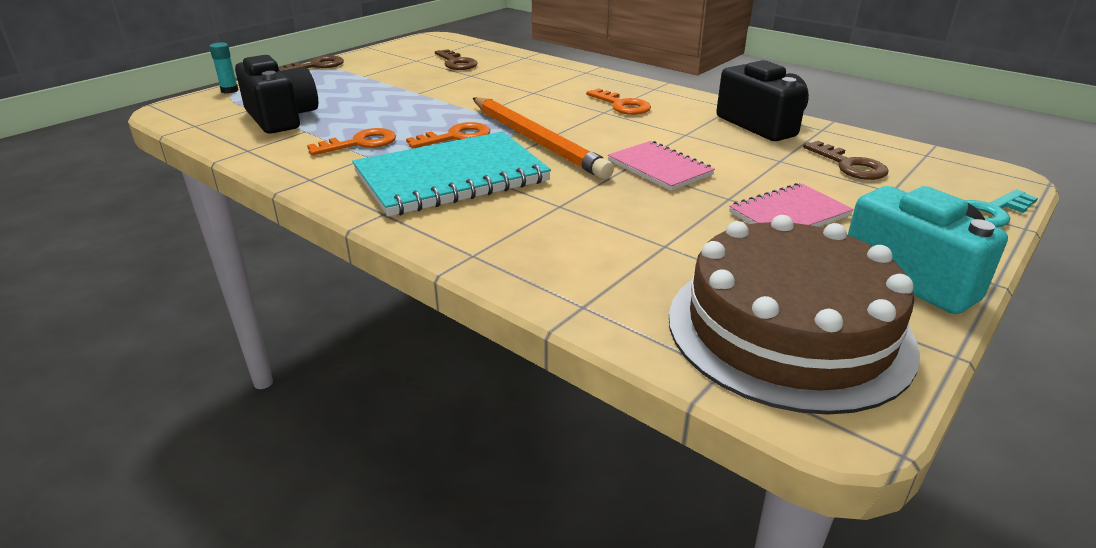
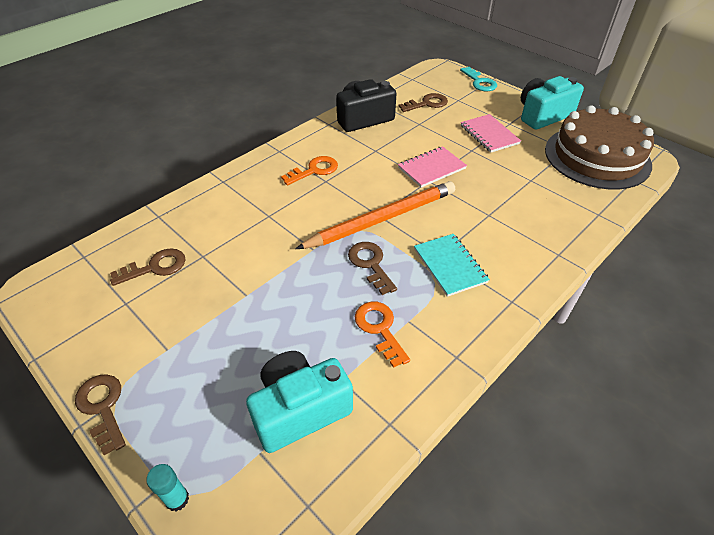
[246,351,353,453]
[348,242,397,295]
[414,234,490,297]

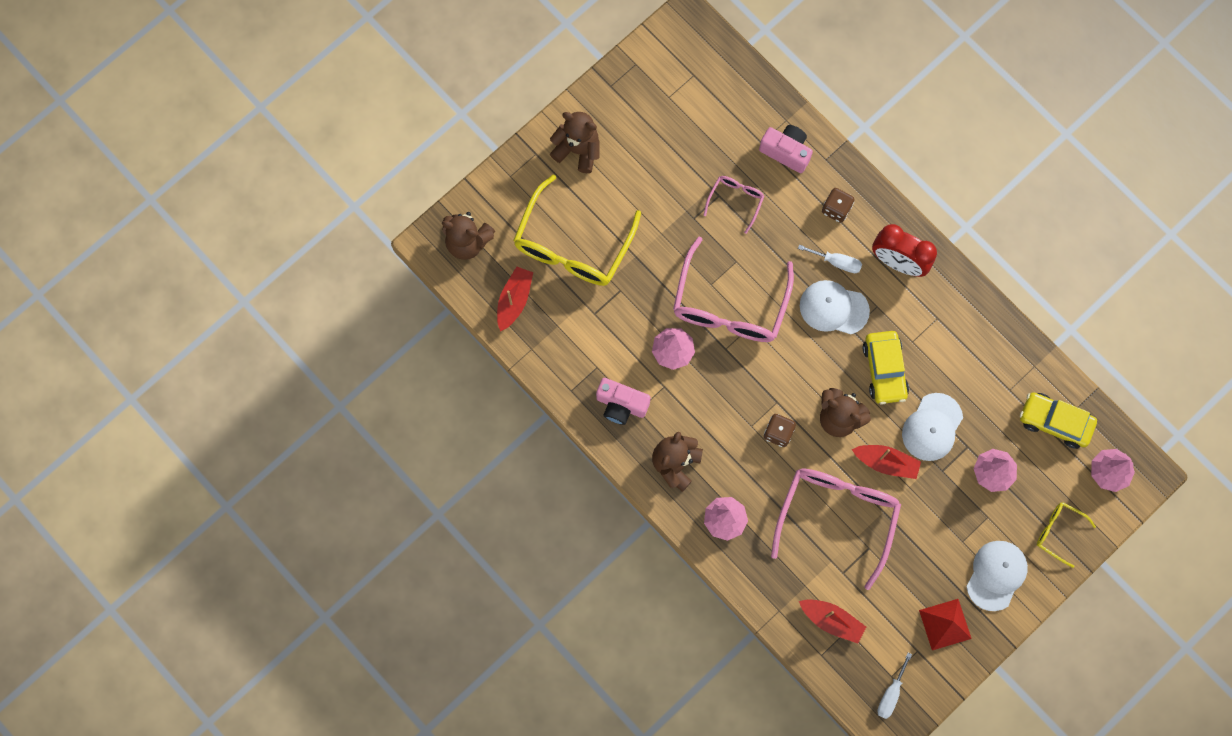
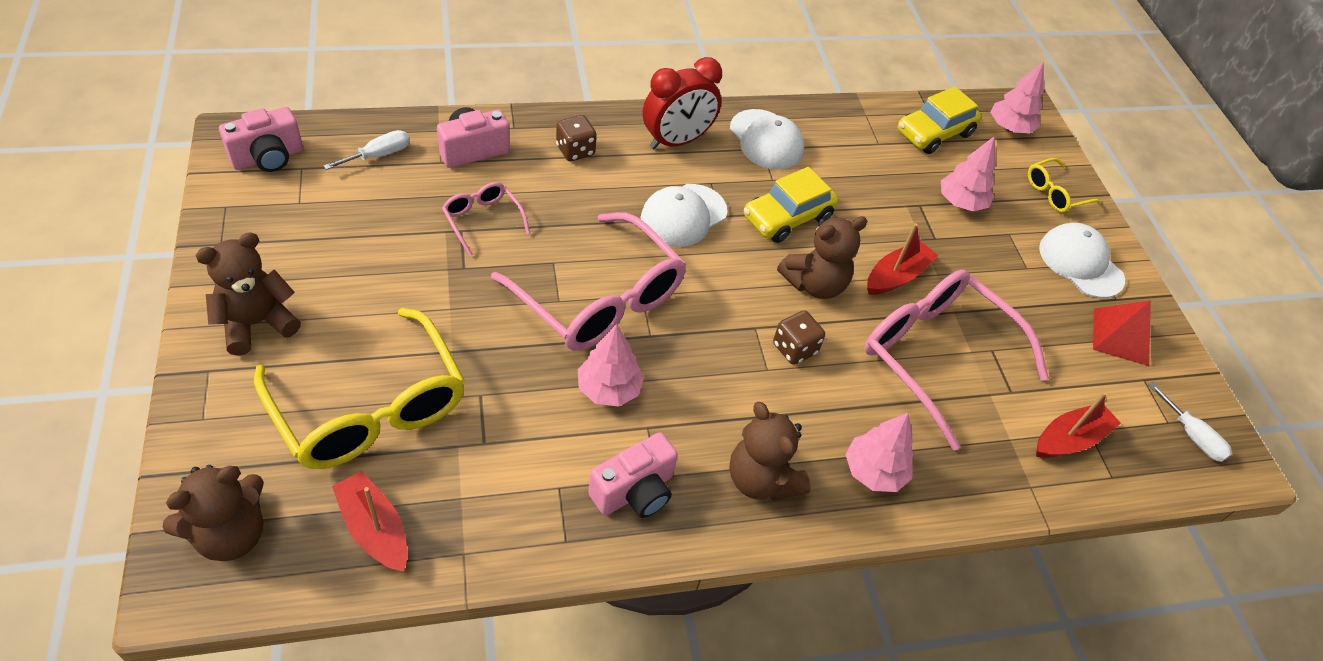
[219,107,303,172]
[324,130,410,170]
[730,109,805,169]
[744,167,839,243]

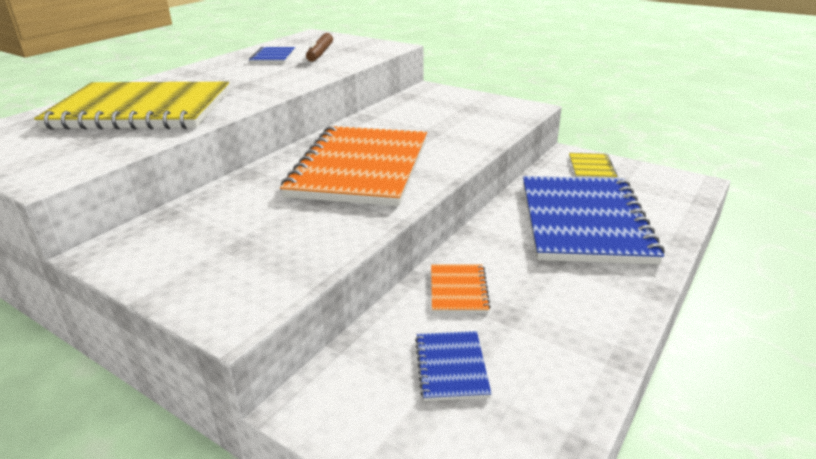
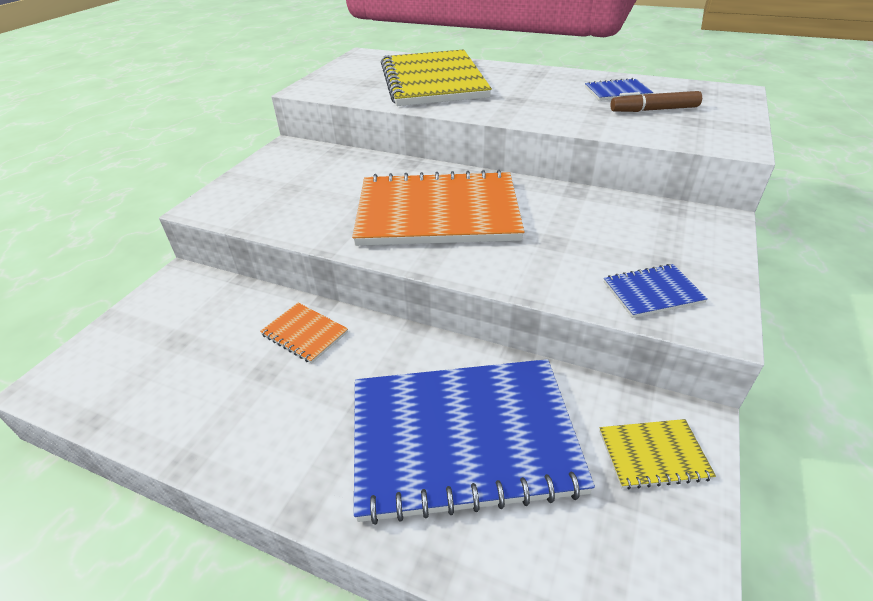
[260,303,348,364]
[604,264,708,318]

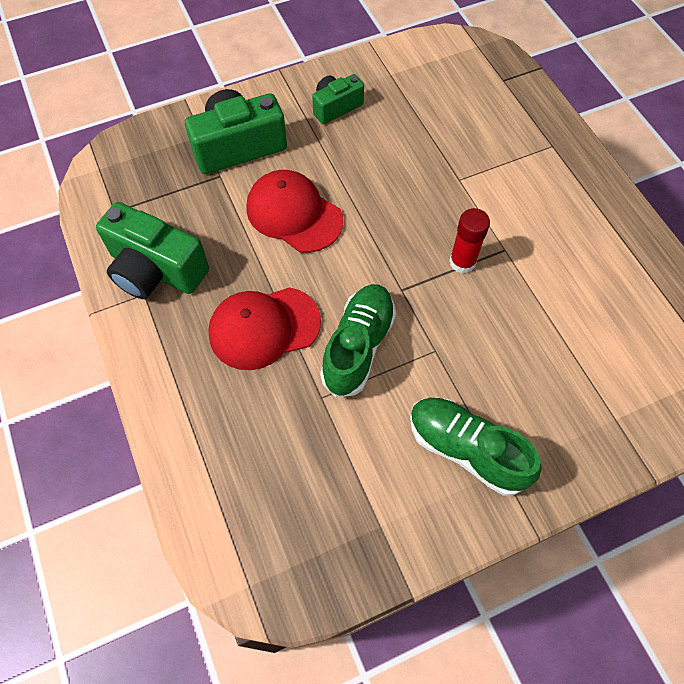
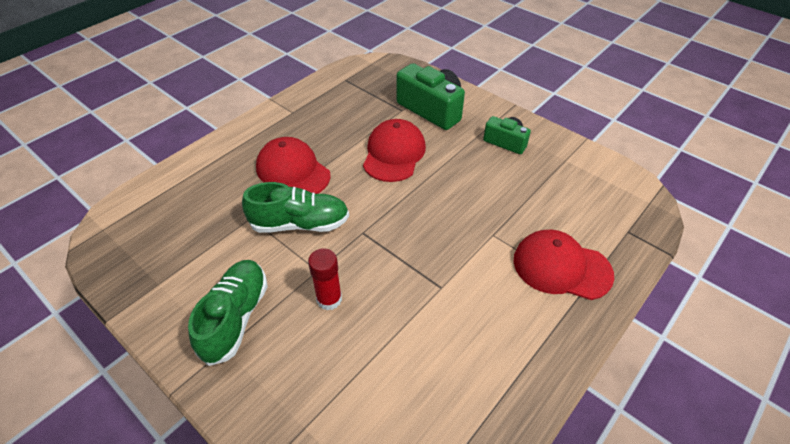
[308,248,342,311]
[513,230,614,300]
[96,202,209,299] (first image)

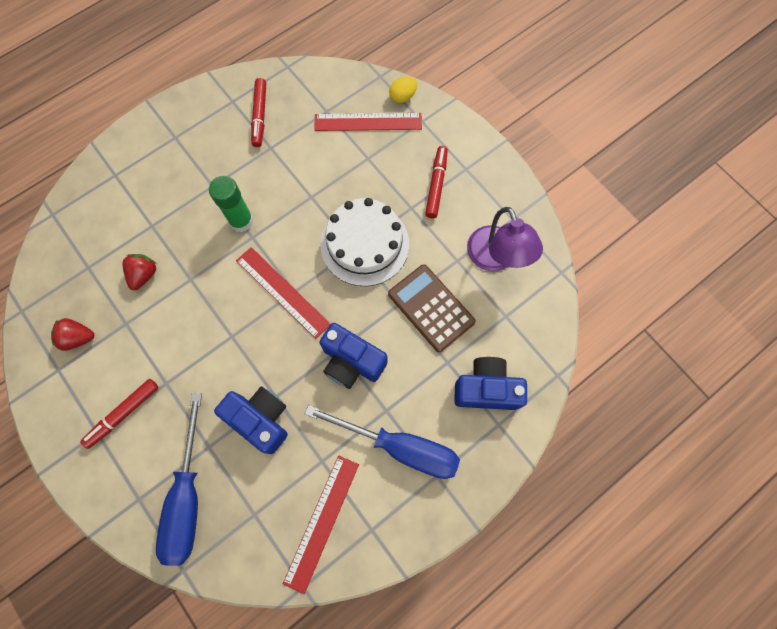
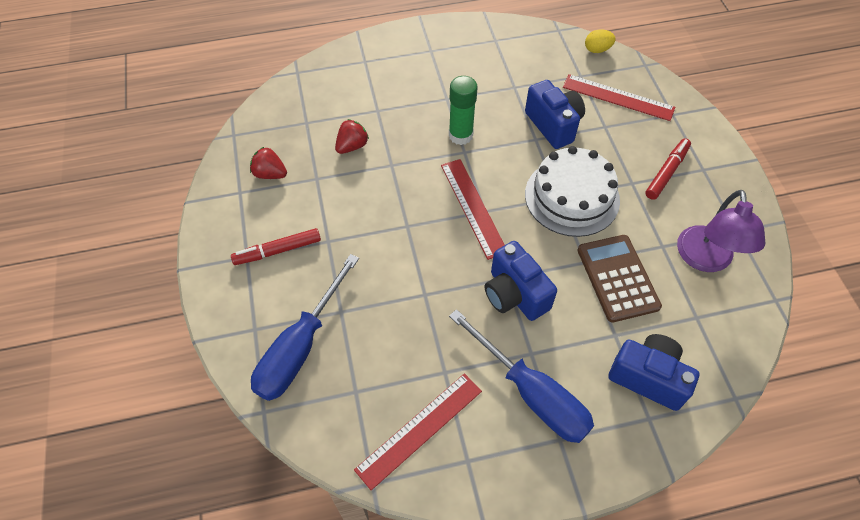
[525,80,585,149]
[585,29,616,53]
[251,78,266,147] (first image)

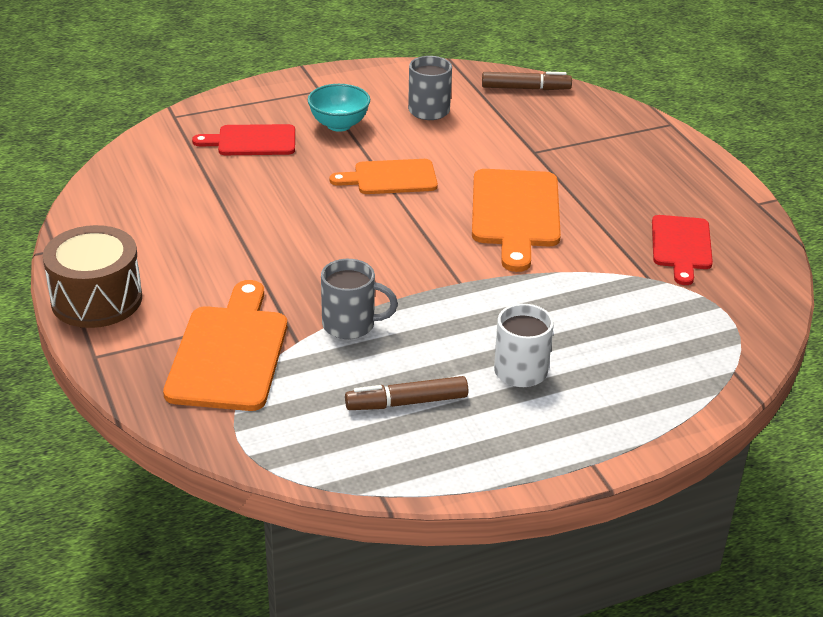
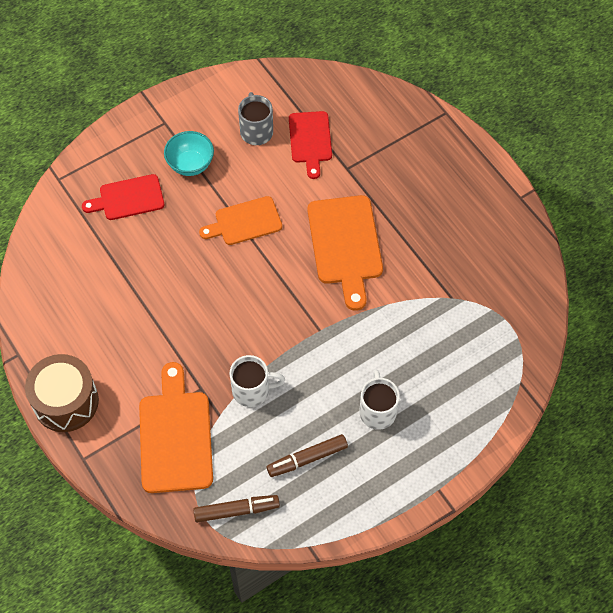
[193,495,280,523]
[229,355,285,407]
[289,111,332,179]

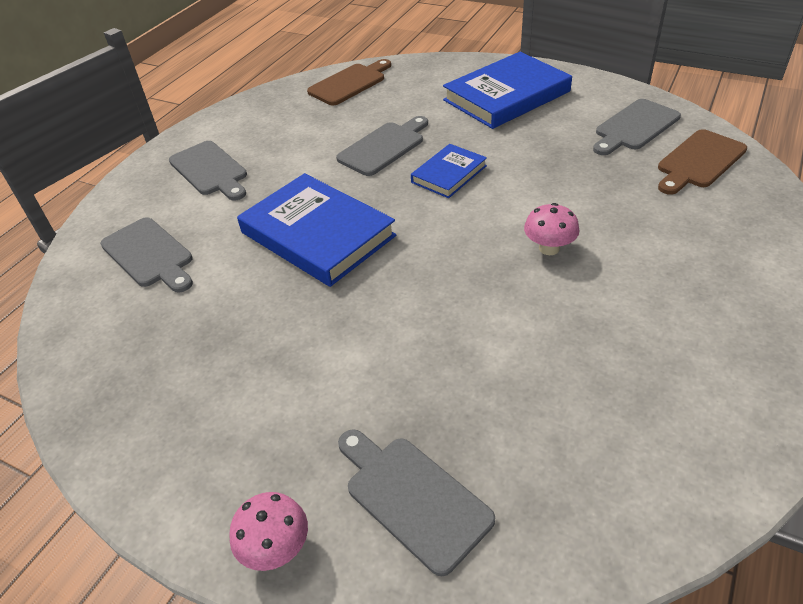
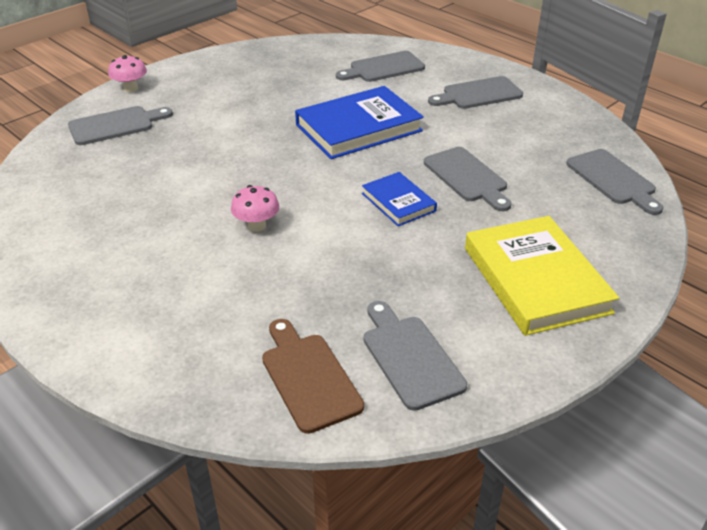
[465,216,619,336]
[566,149,664,215]

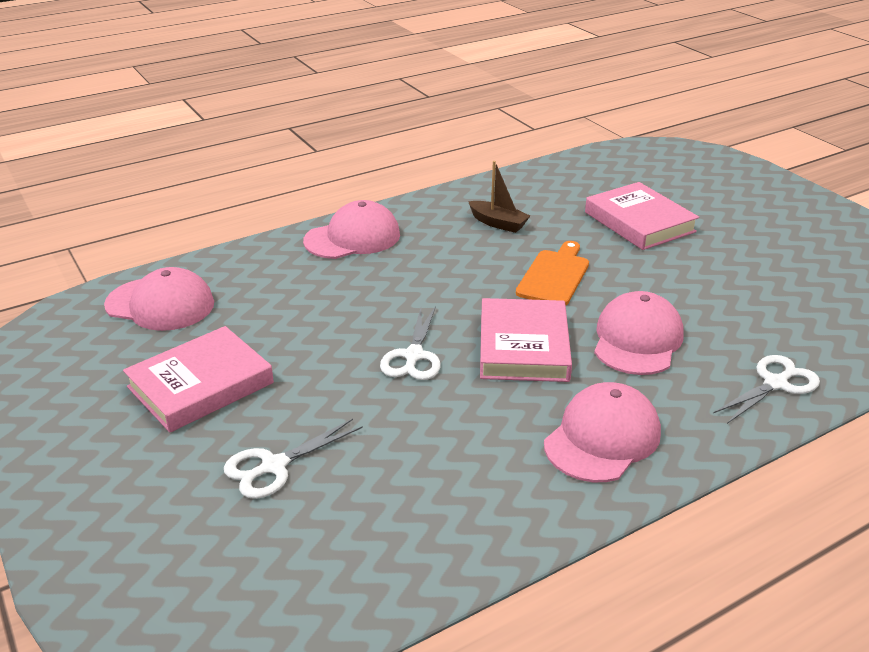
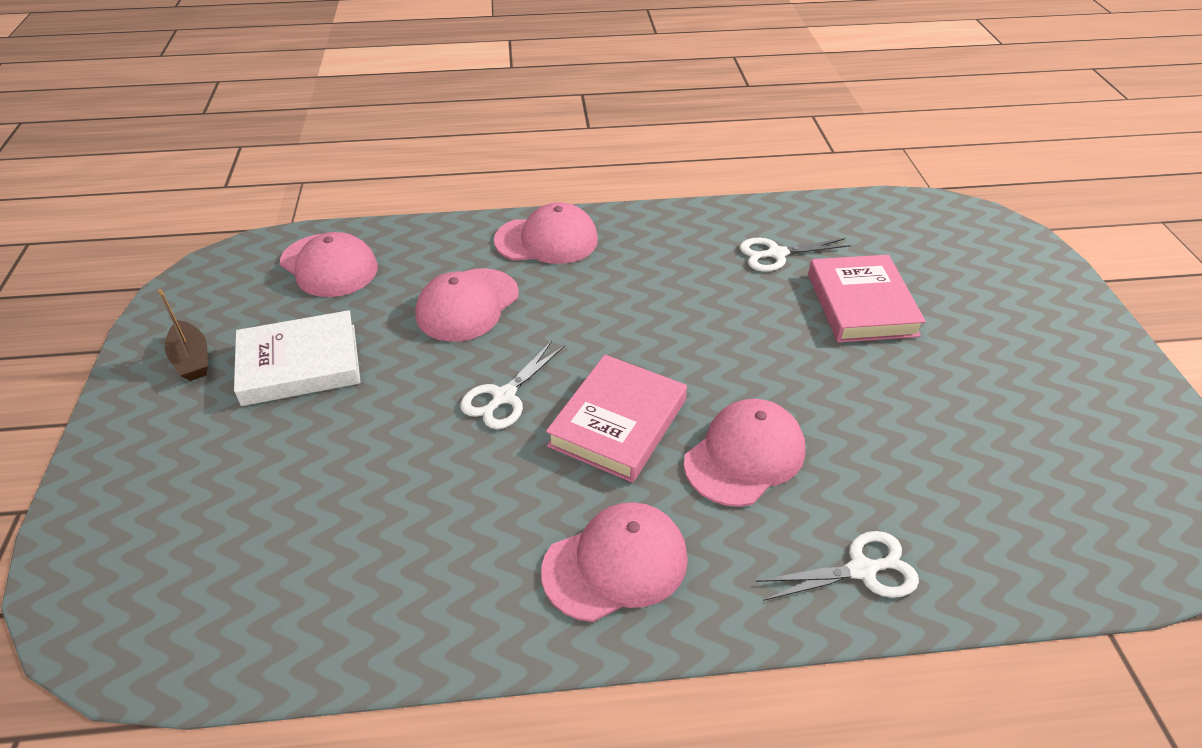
[158,289,208,381]
[234,310,361,406]
[415,268,519,342]
[740,238,851,272]
[516,241,589,305] (first image)

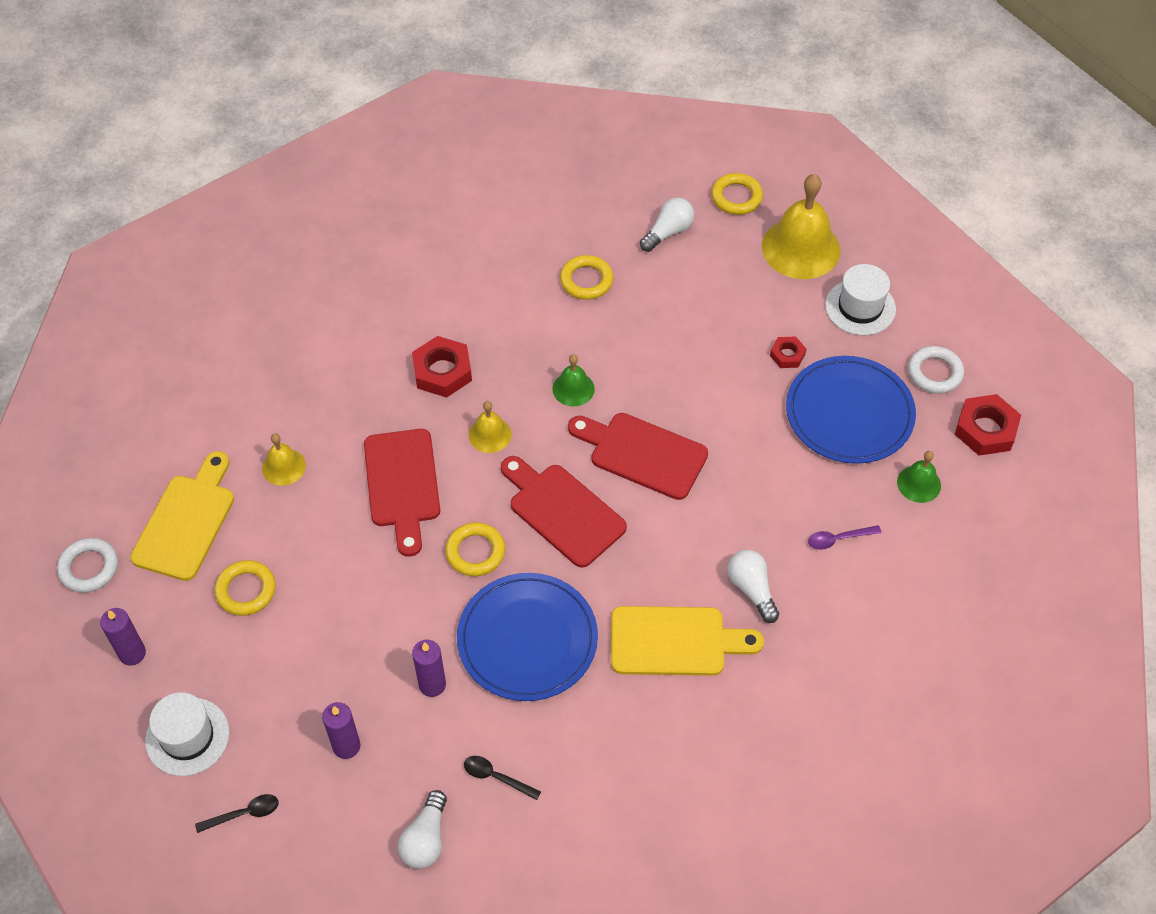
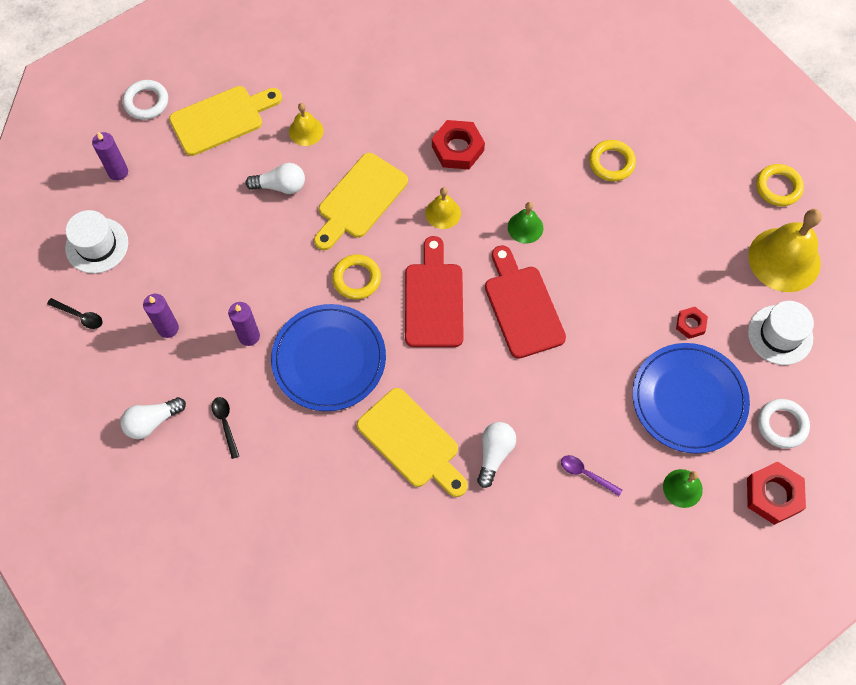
[245,163,305,194]
[314,153,408,250]
[214,560,276,616] (first image)

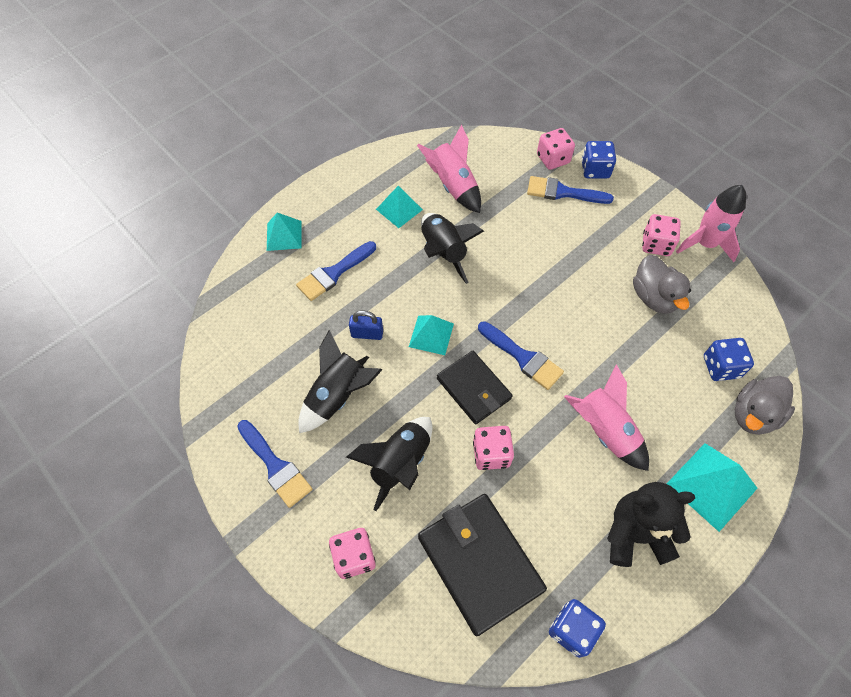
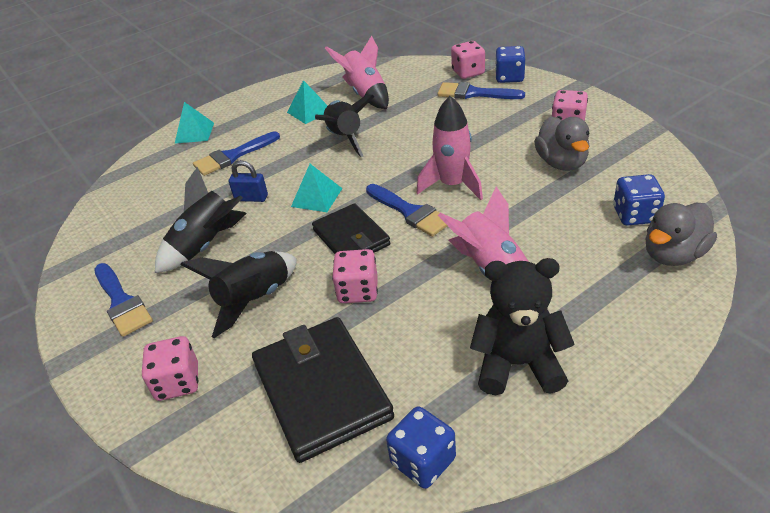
[417,96,483,200]
[667,443,758,532] (first image)

